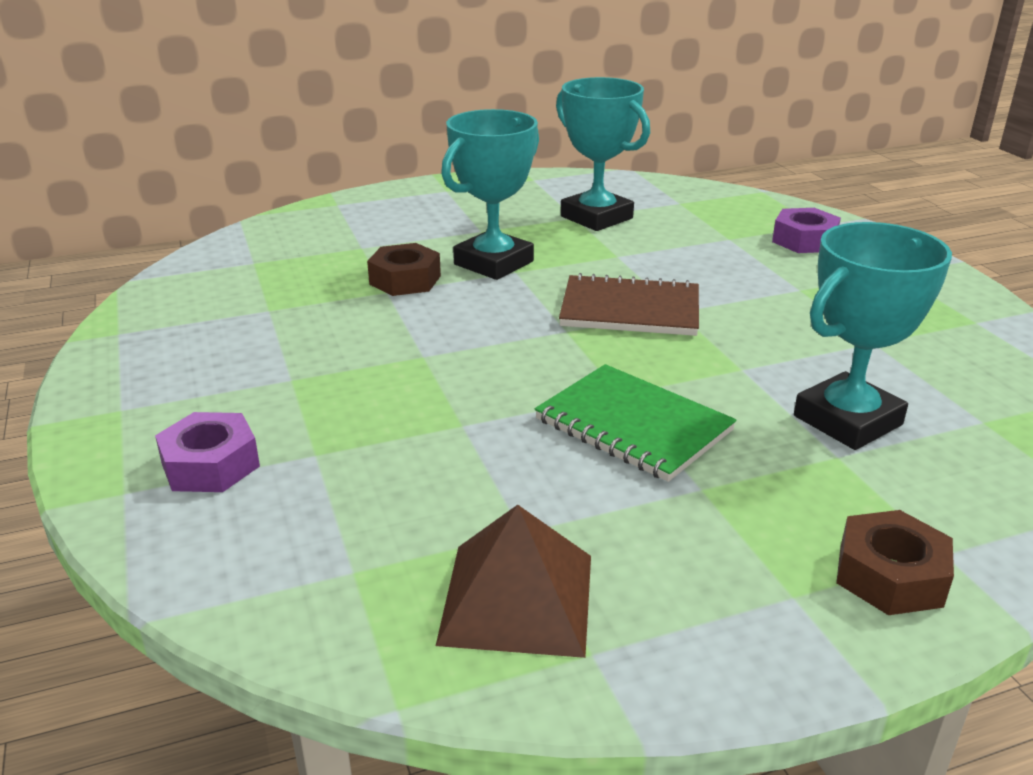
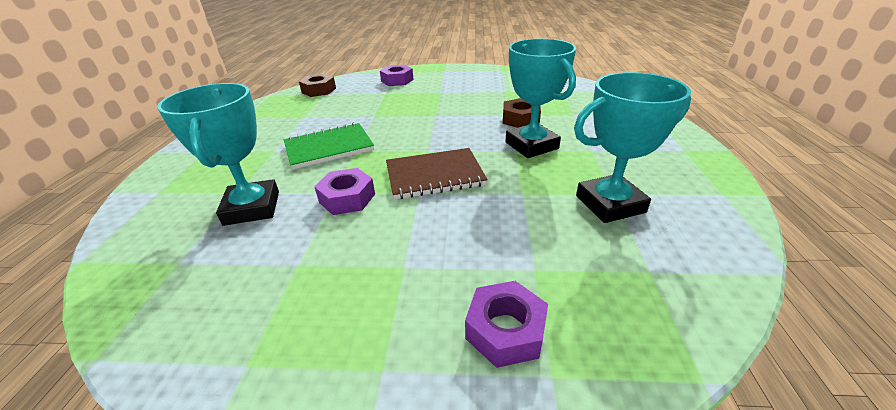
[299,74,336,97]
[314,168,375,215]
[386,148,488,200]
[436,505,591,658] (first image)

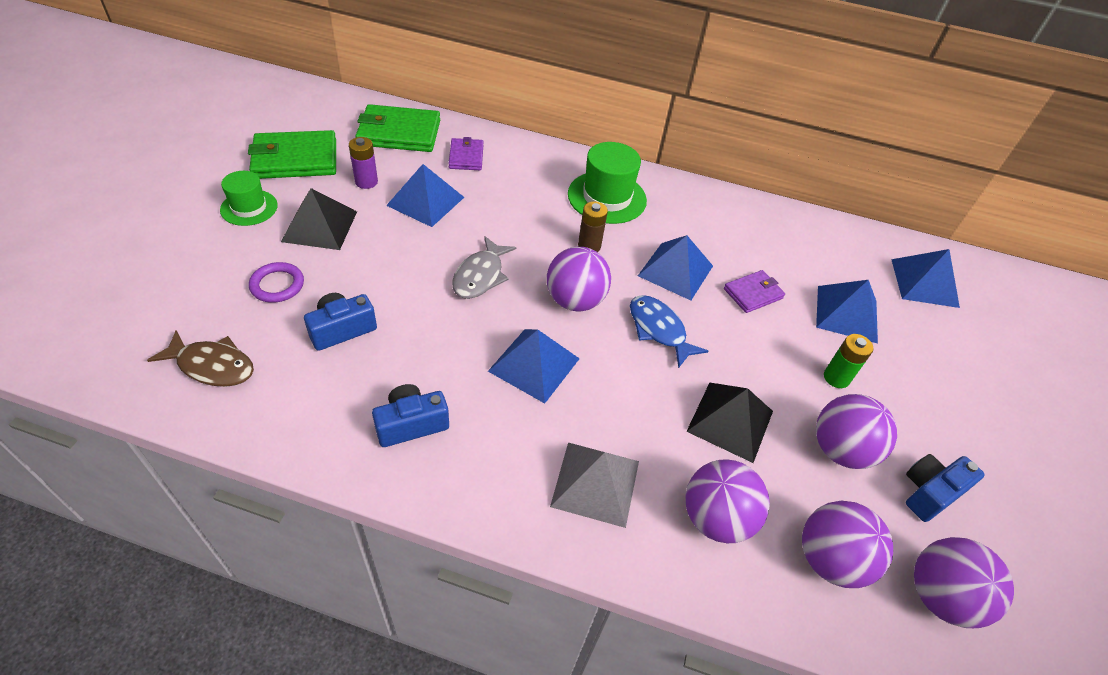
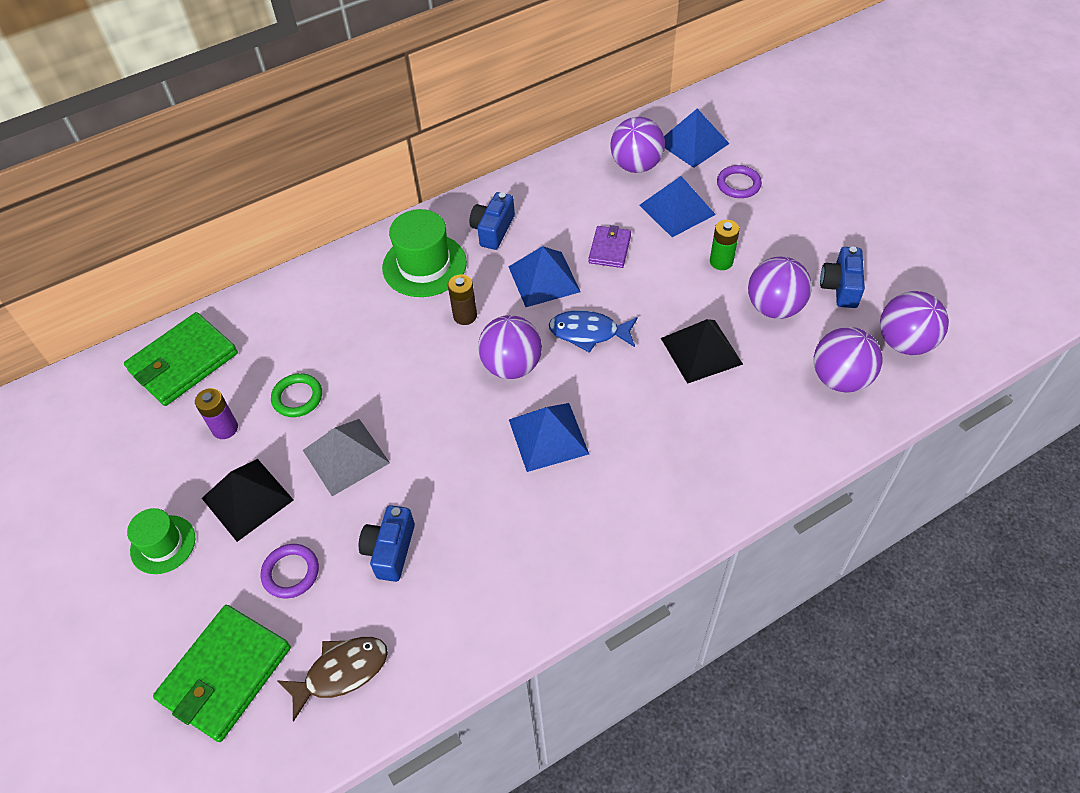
[153,605,291,742]
[271,373,322,417]
[303,419,390,496]
[470,192,515,250]
[610,117,665,173]
[717,165,762,198]
[448,137,483,170] (first image)
[452,236,516,299] (first image)

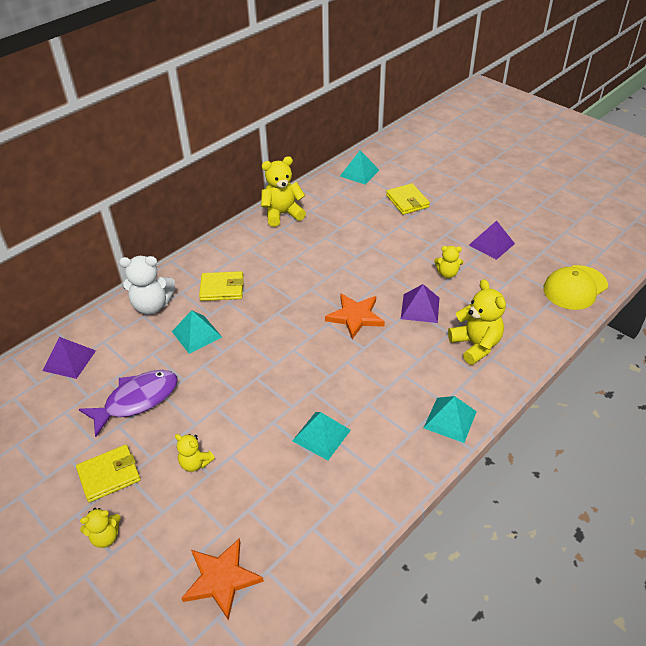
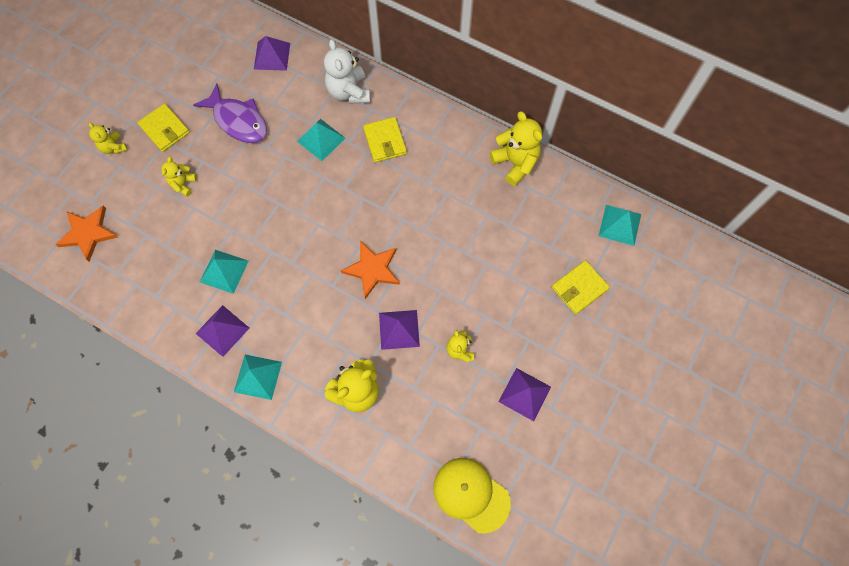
[196,305,249,357]

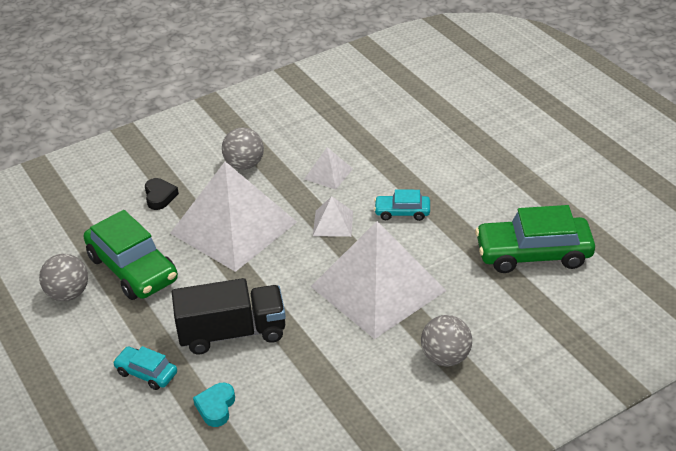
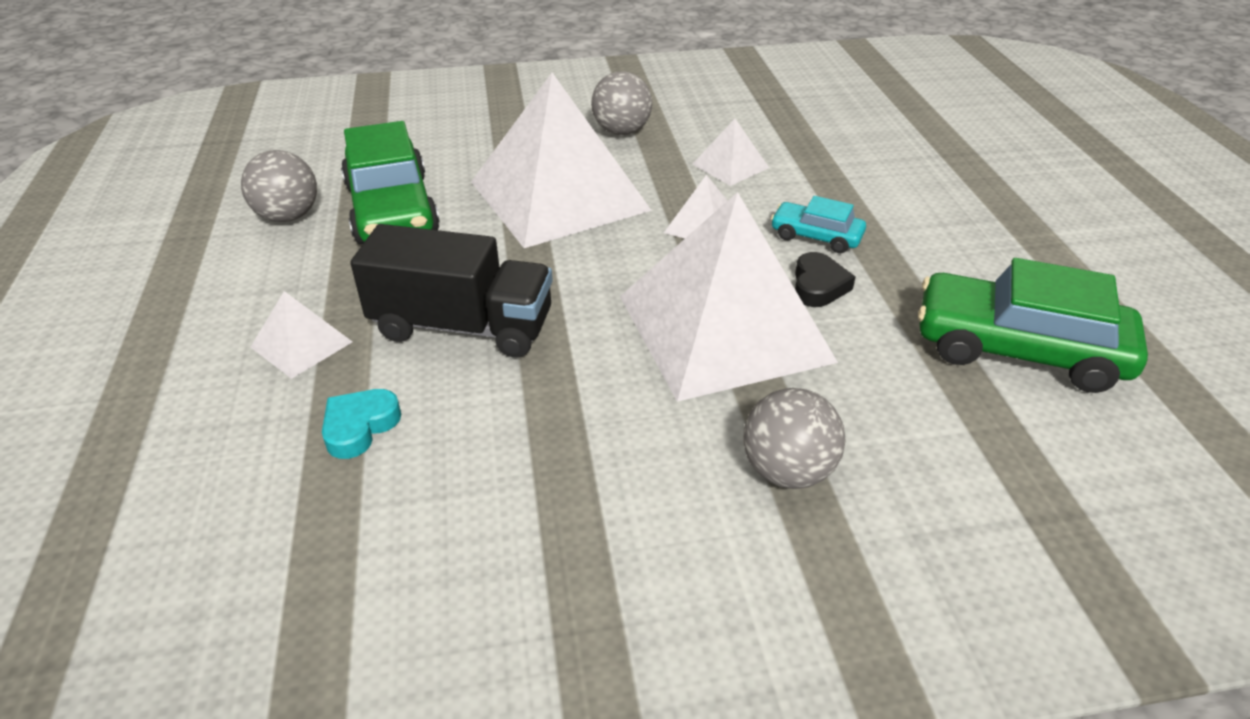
[251,291,352,379]
[795,252,855,307]

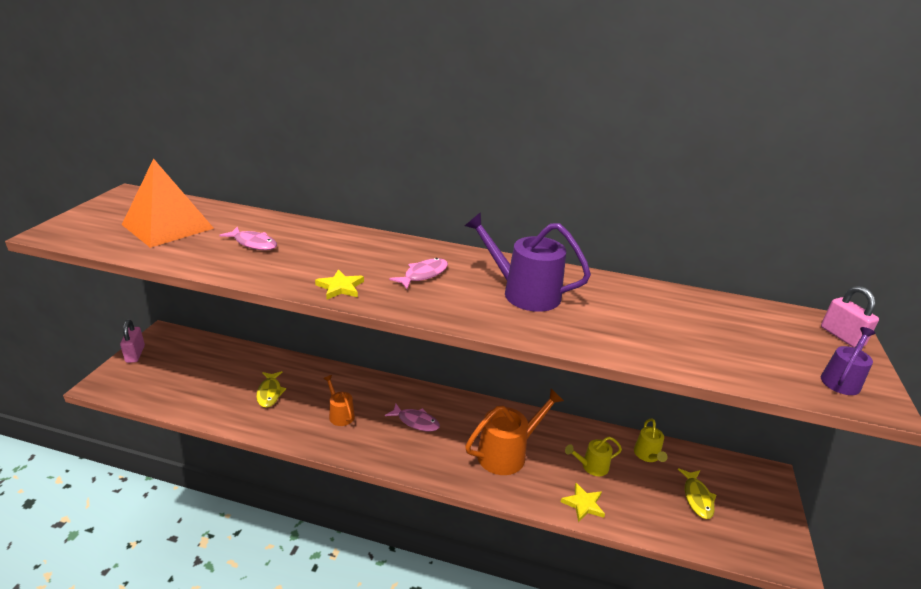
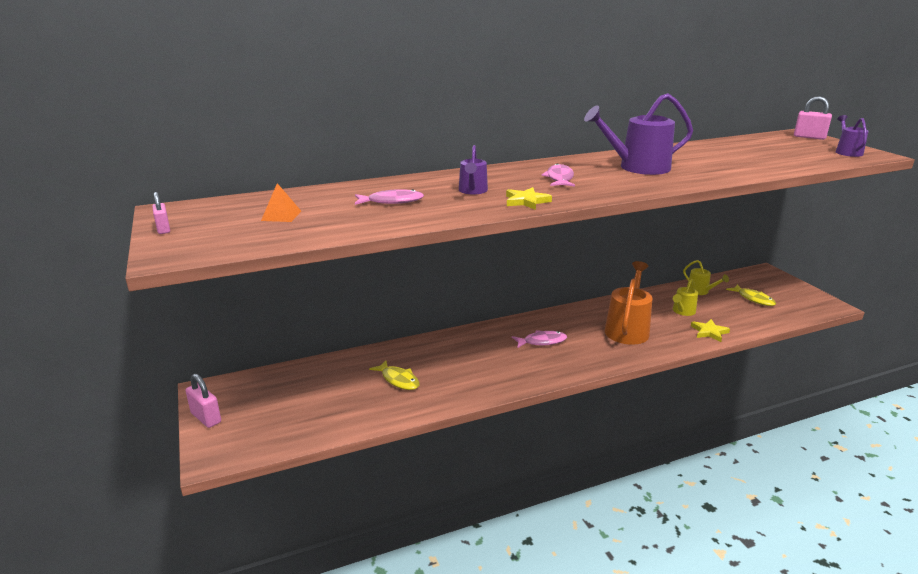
[152,192,170,234]
[261,183,301,222]
[459,145,488,194]
[323,375,355,426] (first image)

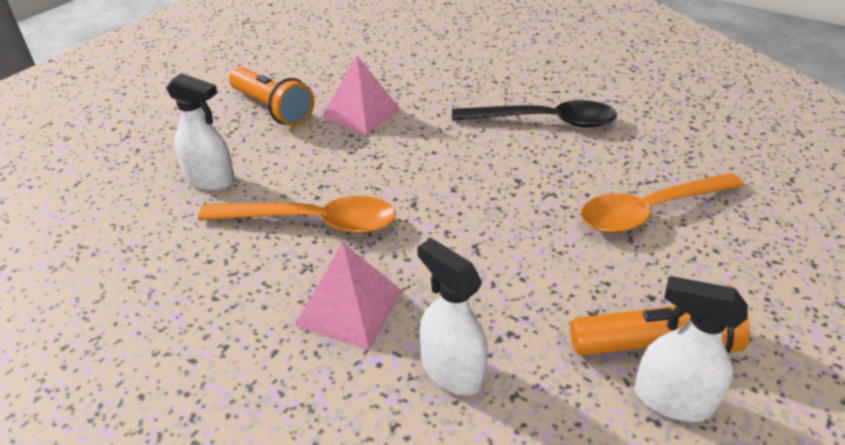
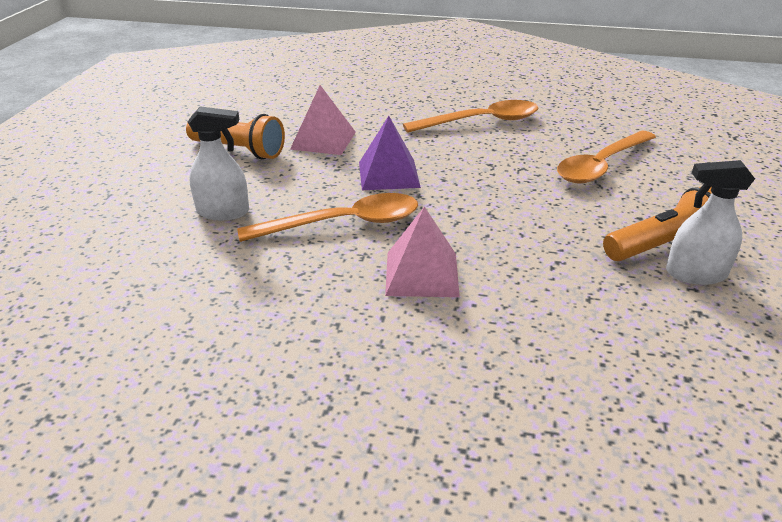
[359,116,421,190]
[403,100,538,133]
[418,238,488,395] (first image)

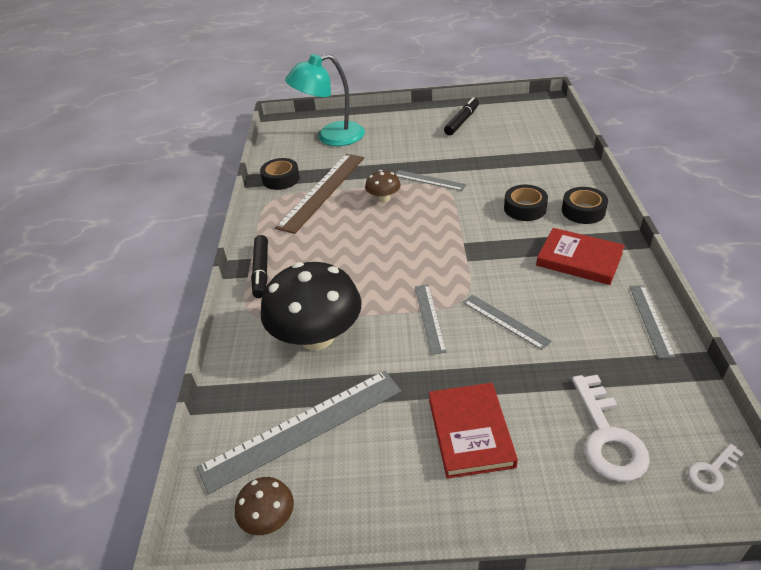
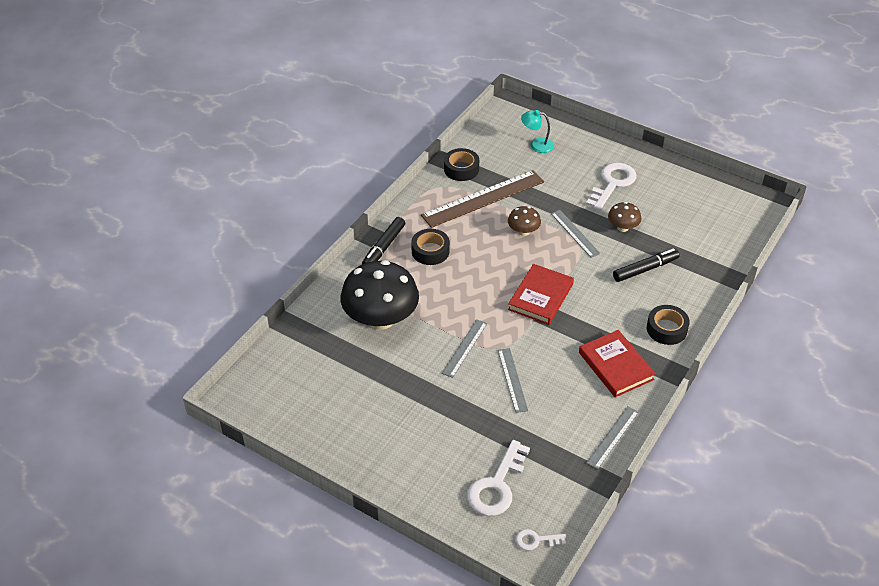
[411,229,450,265]
[508,264,574,325]
[521,110,554,153]
[586,163,637,211]
[608,202,641,232]
[613,248,680,282]
[197,371,401,494] (first image)

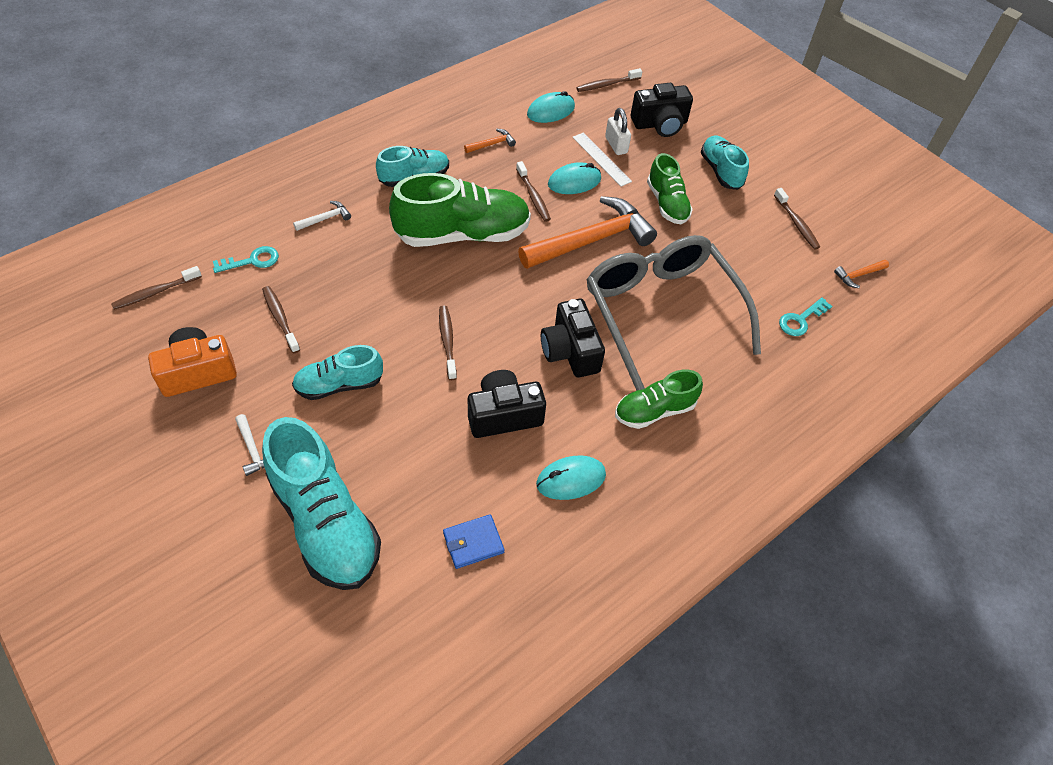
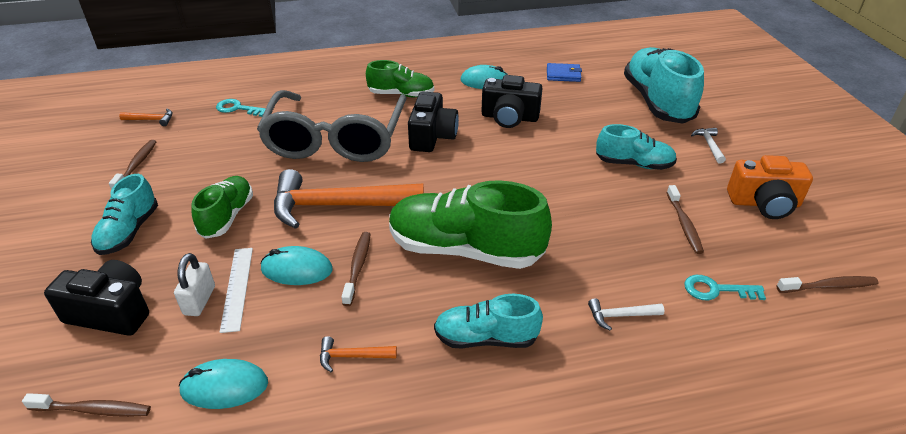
[216,99,266,117]
[439,306,457,380] (first image)

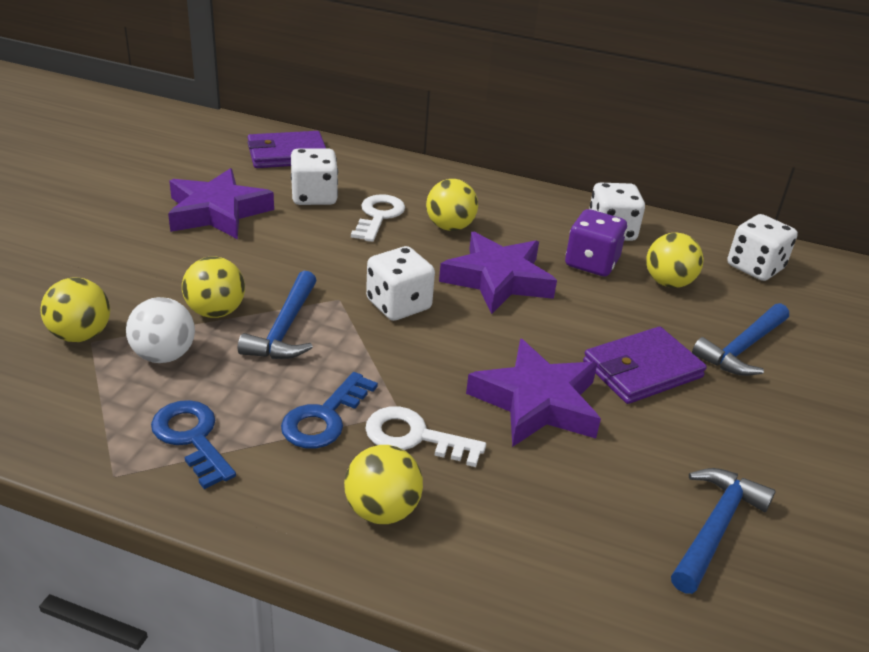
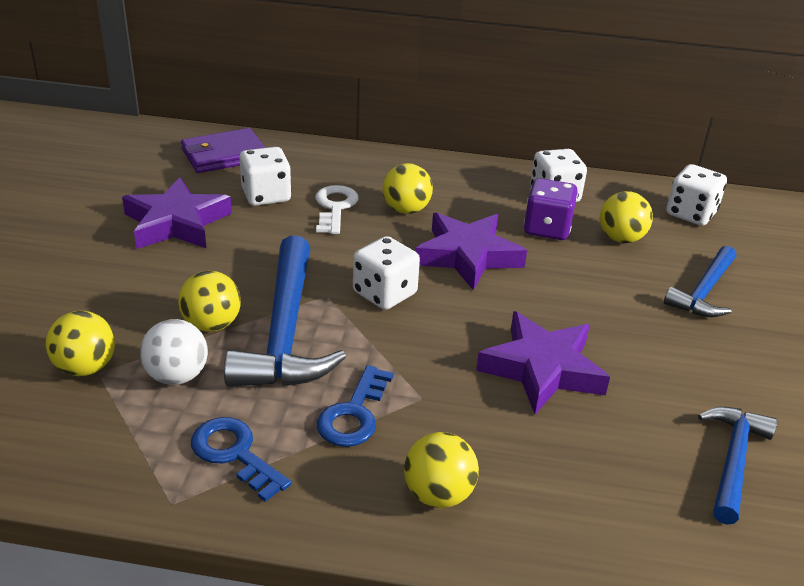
[224,236,346,386]
[365,406,486,467] (first image)
[583,327,707,404] (first image)

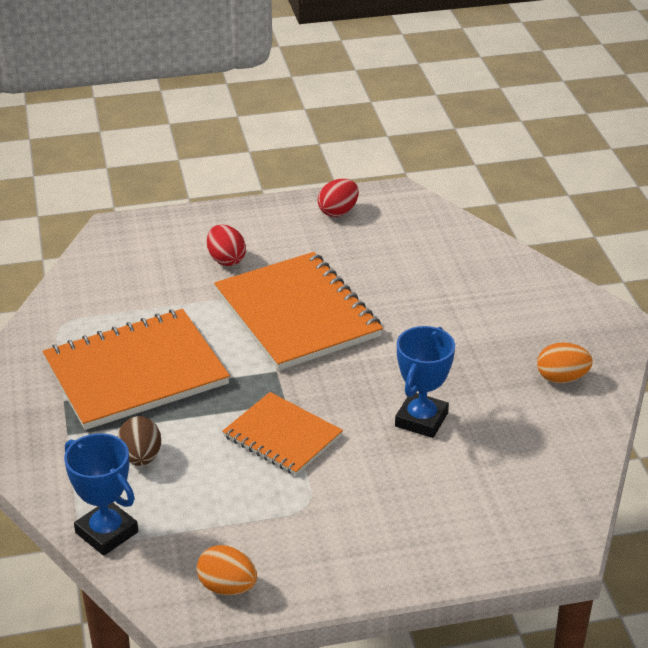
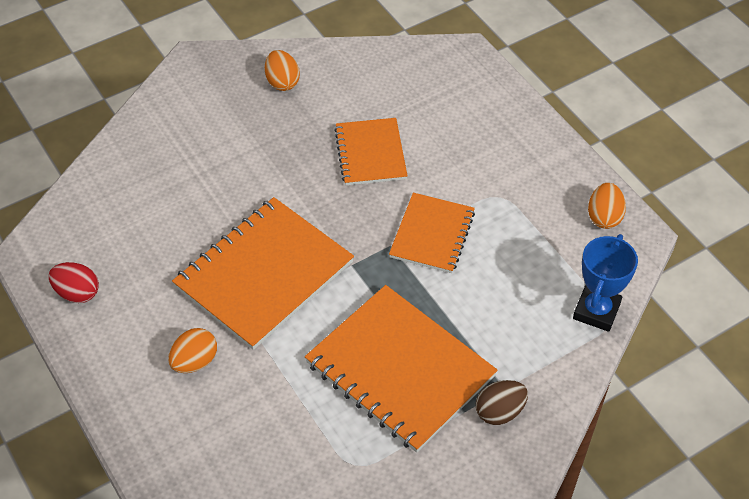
[168,328,217,373]
[334,118,408,185]
[476,380,528,425]

